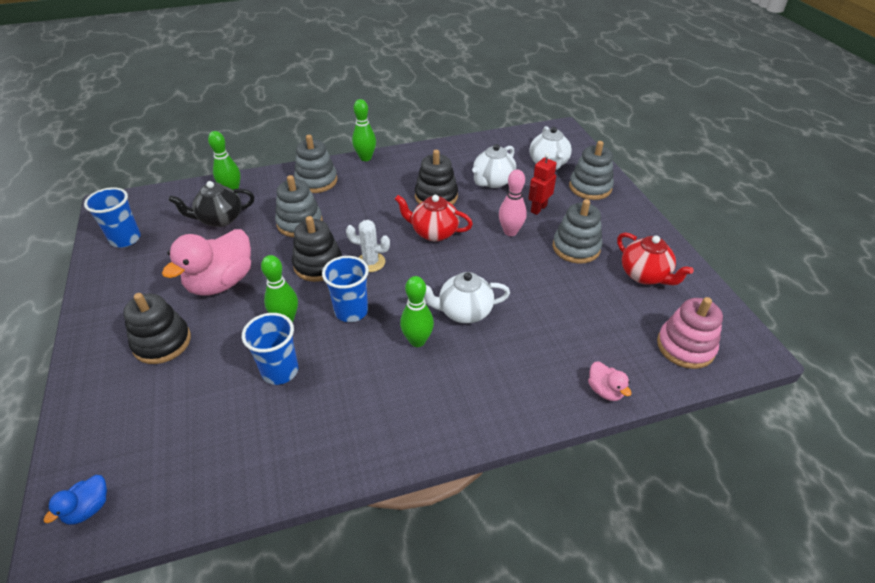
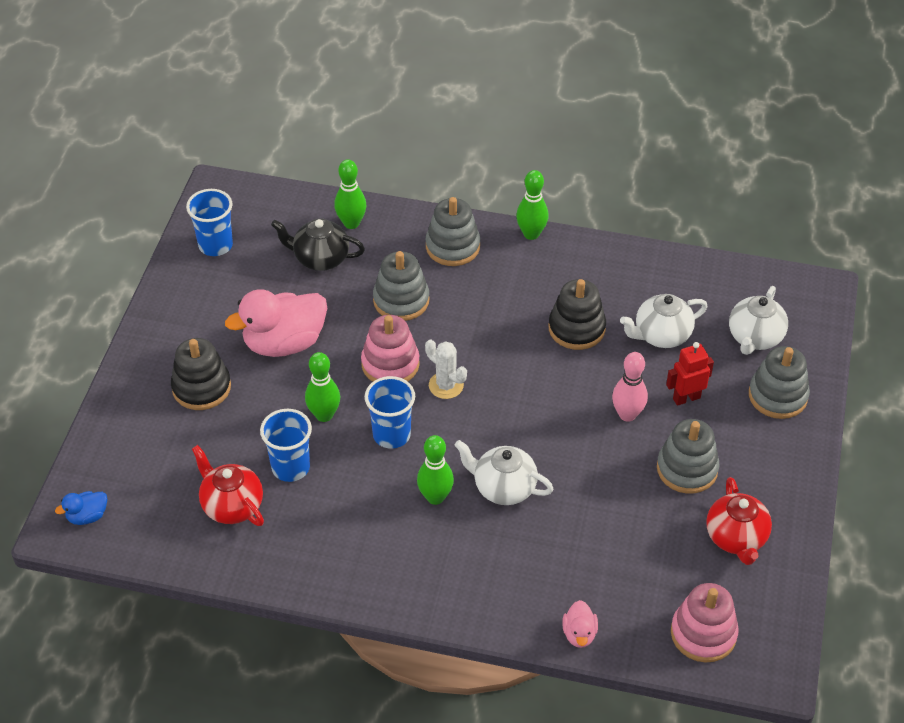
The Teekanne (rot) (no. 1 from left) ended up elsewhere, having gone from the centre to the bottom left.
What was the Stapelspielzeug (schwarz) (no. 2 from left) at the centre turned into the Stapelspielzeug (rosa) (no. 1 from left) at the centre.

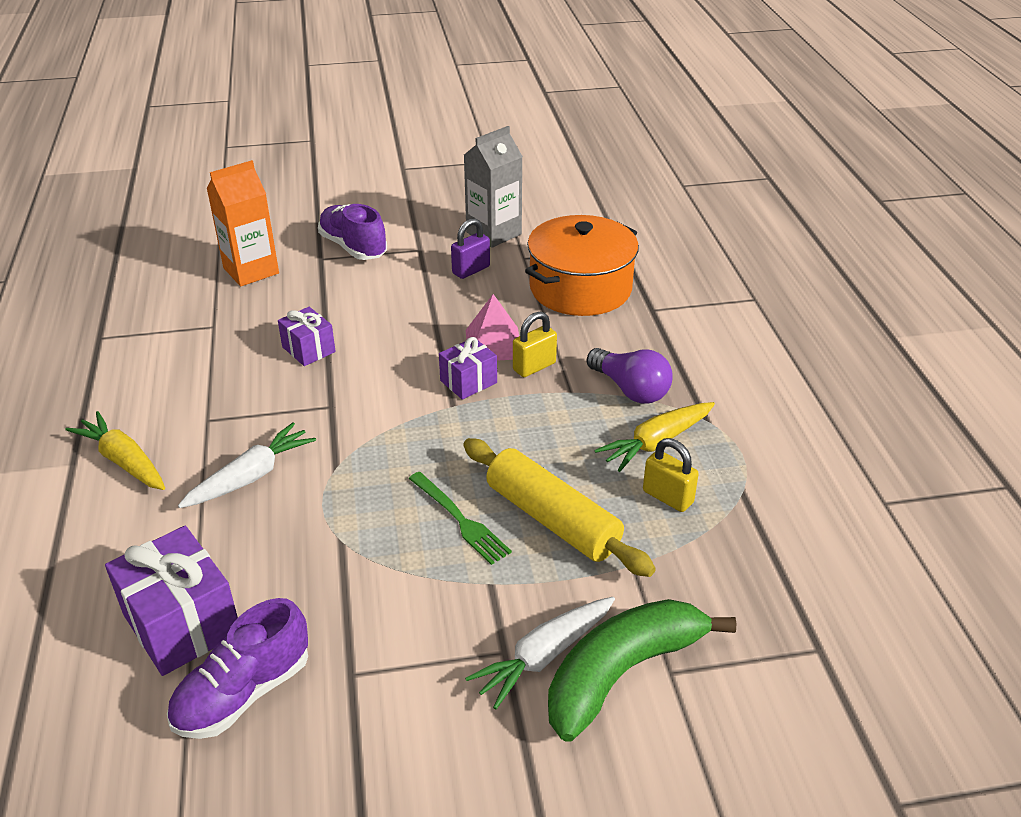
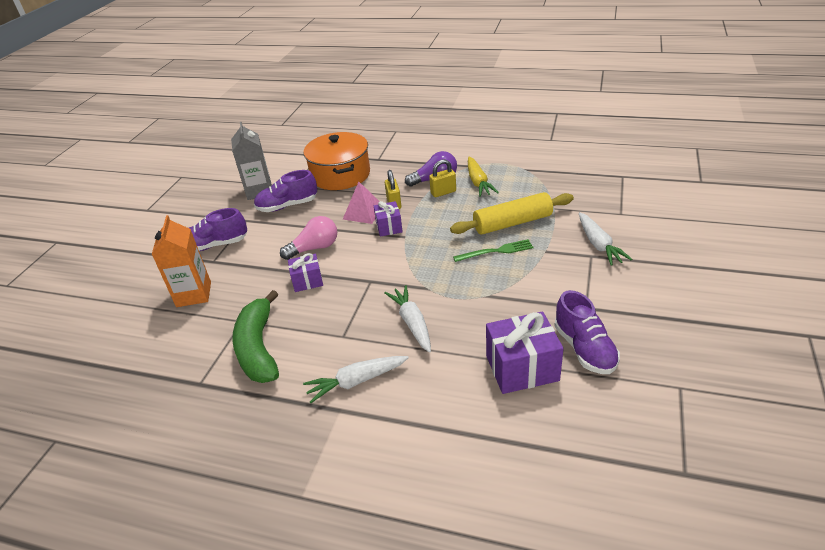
Where the Vorhängeschloss (lila) stood at the top centre, the Schuh (lila) (no. 2 from left) came to stand at the centre.
What was the Karotte (gelb) (no. 1 from left) at the middle left turned into the Karotte (weiß) (no. 1 from left) at the bottom centre.
The Vorhängeschloss (gelb) (no. 2 from left) ended up elsewhere, having gone from the centre to the top centre.
The Banane (grün) ended up elsewhere, having gone from the bottom centre to the middle left.
The second view gained the Glühbirne (rosa) at the centre.

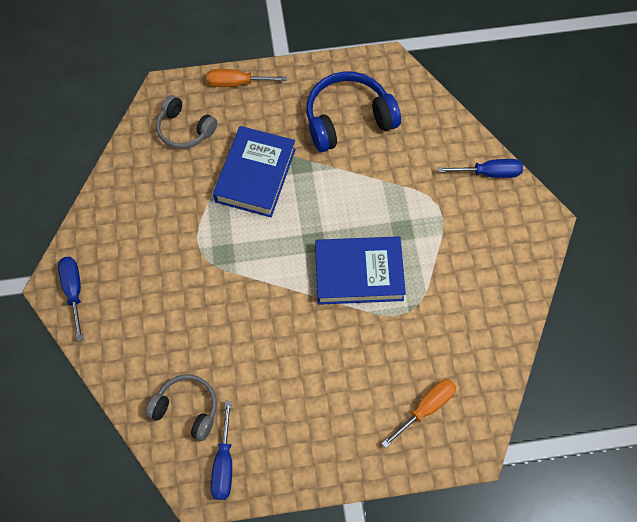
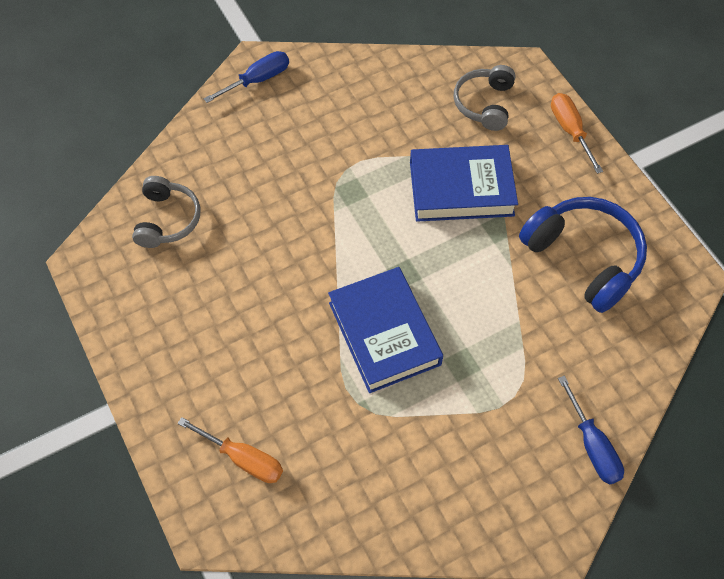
The second view lost the Schraubenzieher (blau) (no. 2 from left) at the bottom centre.

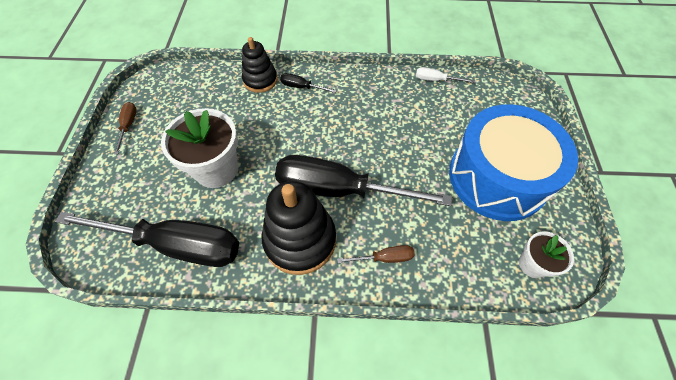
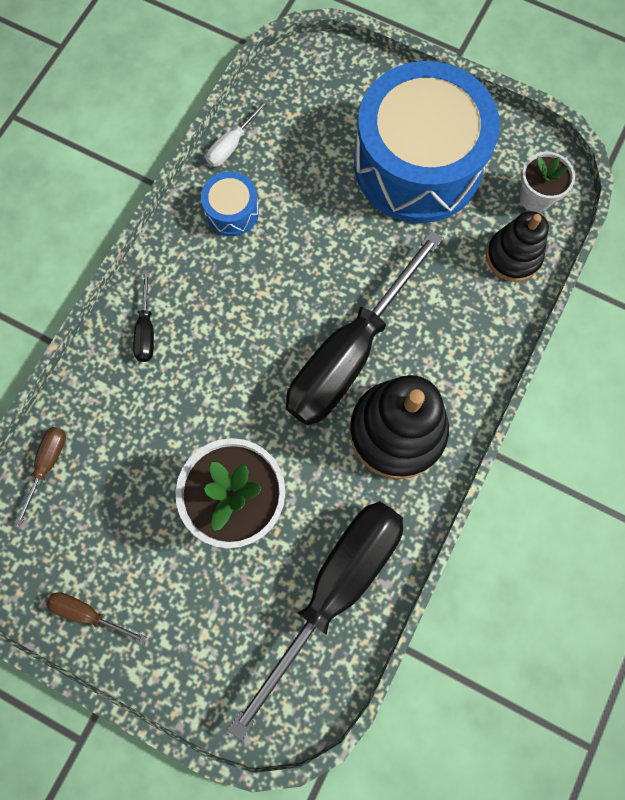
The Stapelspielzeug (schwarz) (no. 1 from left in the first image) ended up elsewhere, having gone from the top centre to the top right.
The Schraubenzieher (schwarz) (no. 2 from left in the first image) at the top centre ended up facing another way, 45 degrees counterclockwise from before.
The Schraubenzieher (braun) (no. 2 from left in the first image) ended up elsewhere, having gone from the bottom centre to the middle left.
The second view gained the Trommel (blau) (no. 1 from left) at the top centre.

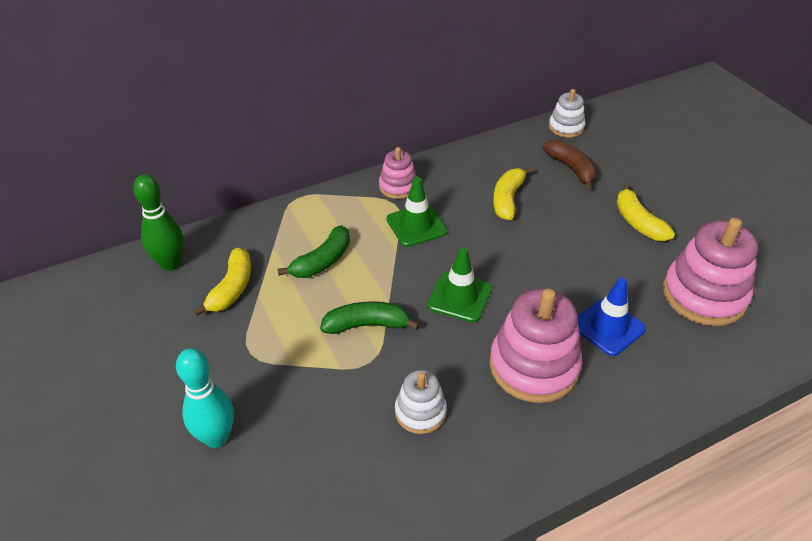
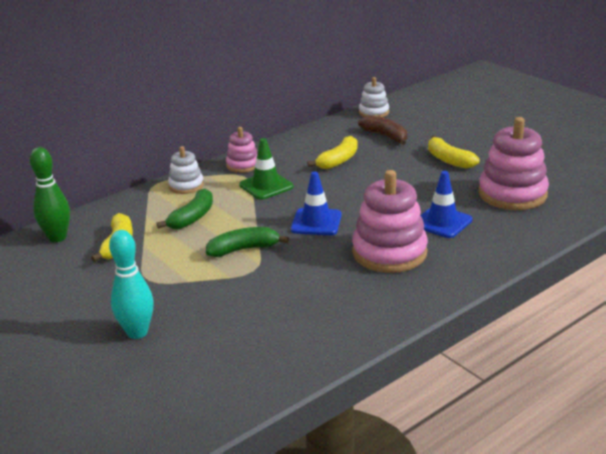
The Banane (gelb) (no. 2 from left) at the centre ended up facing another way, 150 degrees counterclockwise from before.
What was the Leitkegel (grün) (no. 2 from left) at the centre turned into the Leitkegel (blau) (no. 1 from left) at the centre.
The Stapelspielzeug (weiß) (no. 1 from left) ended up elsewhere, having gone from the bottom centre to the middle left.

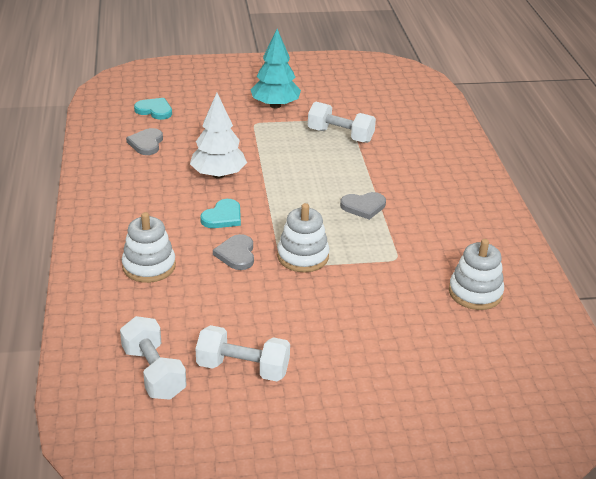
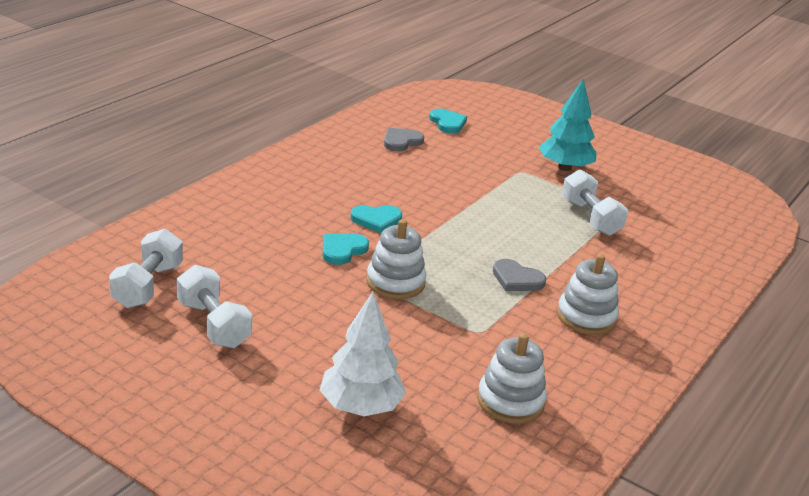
The Baum (weiß) ended up elsewhere, having gone from the top centre to the bottom centre.
The Stapelspielzeug (weiß) (no. 1 from left in the first image) ended up elsewhere, having gone from the middle left to the middle right.
What was the Herz (grau) (no. 2 from left) at the centre turned into the Herz (türkis) (no. 1 from left) at the centre.

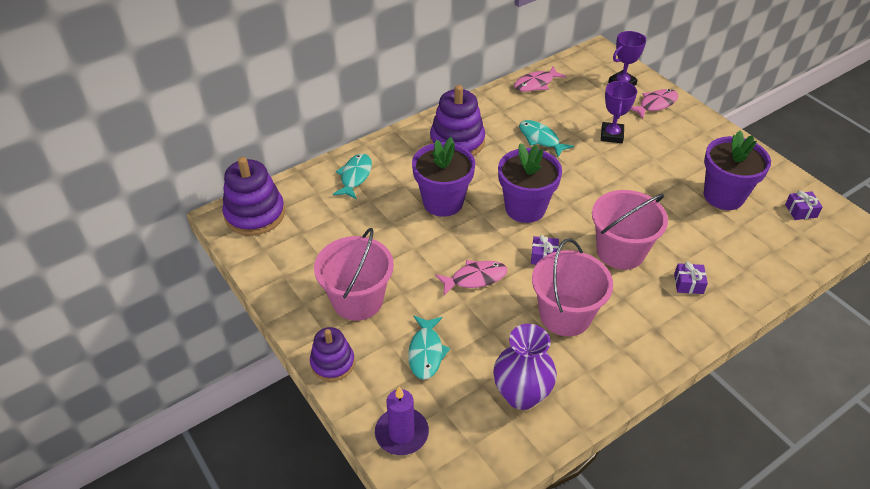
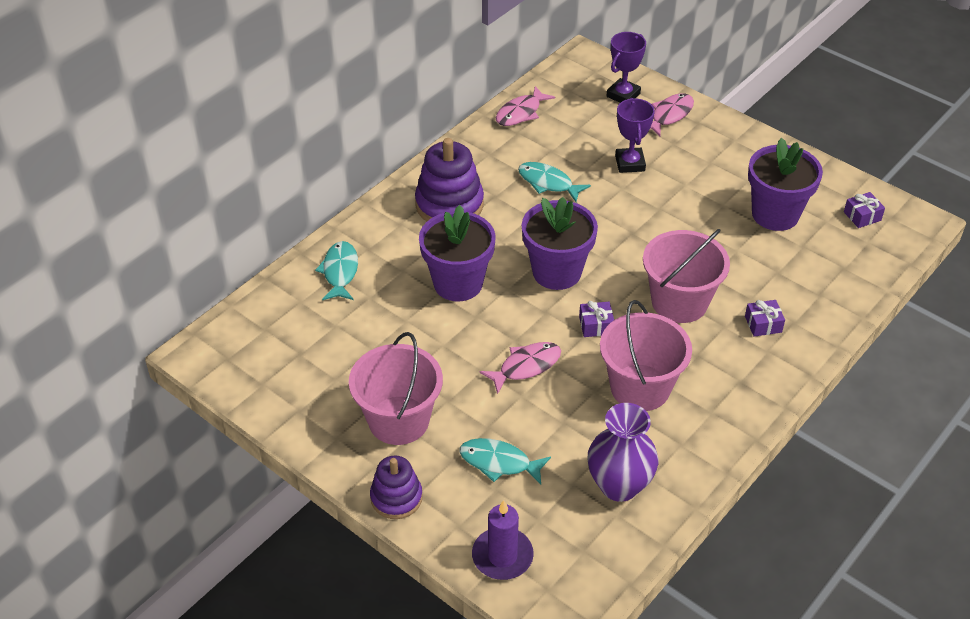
The second view lost the Stapelspielzeug (lila) (no. 1 from left) at the middle left.
The Fisch (türkis) (no. 2 from left) at the bottom centre ended up facing another way, 120 degrees clockwise from before.

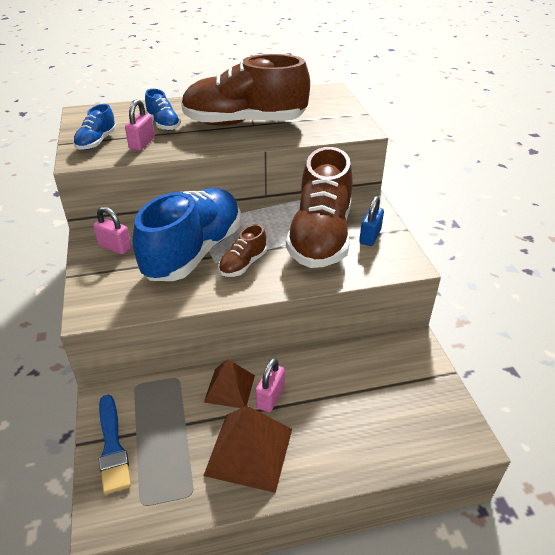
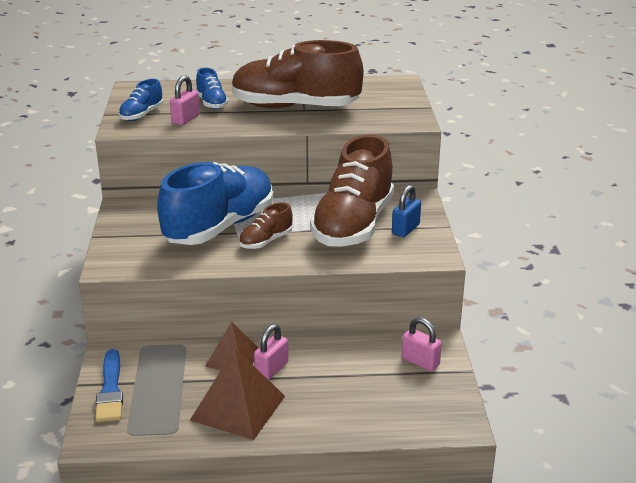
The Vorhängeschloss (rosa) (no. 1 from left in the first image) ended up elsewhere, having gone from the middle left to the bottom centre.

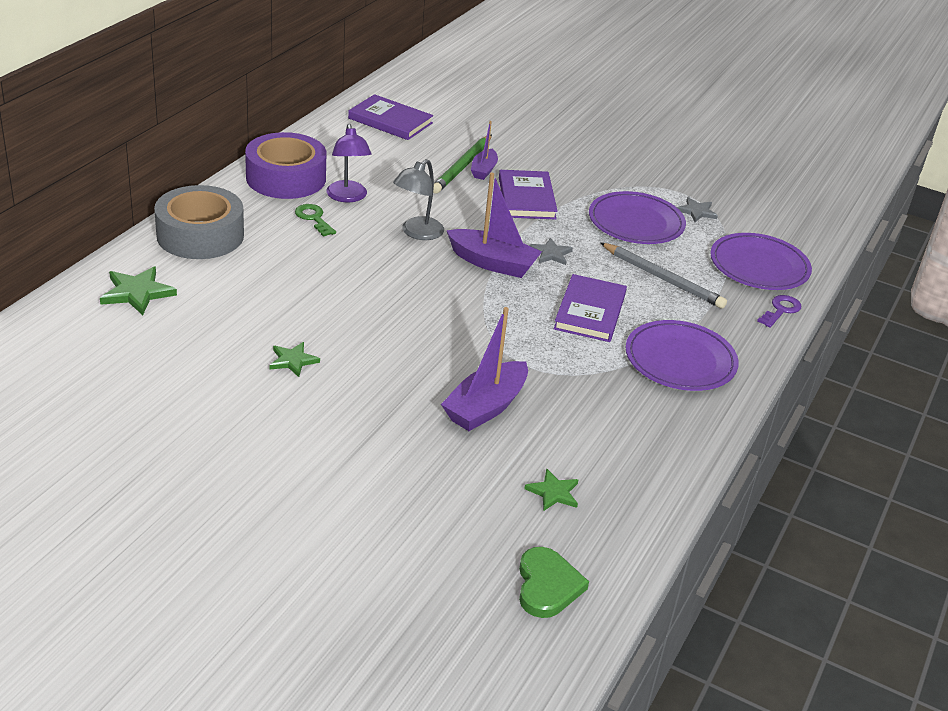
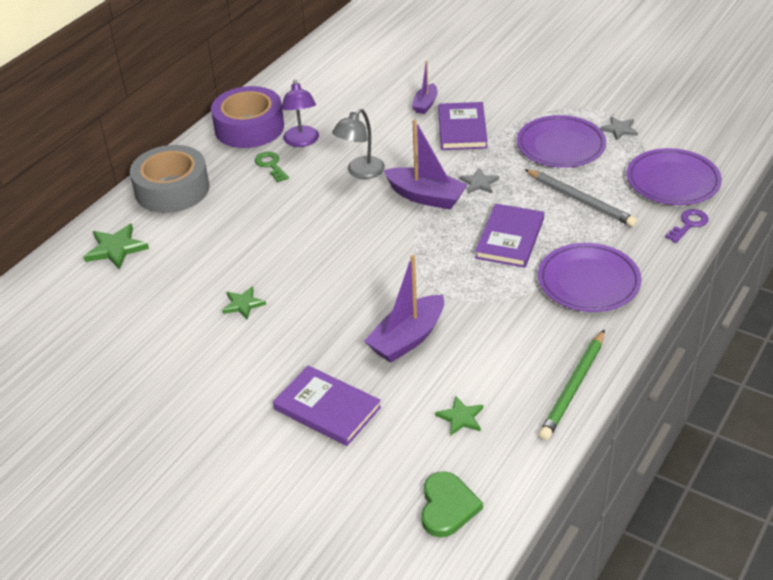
The Buch (lila) (no. 1 from left) ended up elsewhere, having gone from the top centre to the bottom centre.
The Bleistift (grün) ended up elsewhere, having gone from the top centre to the middle right.

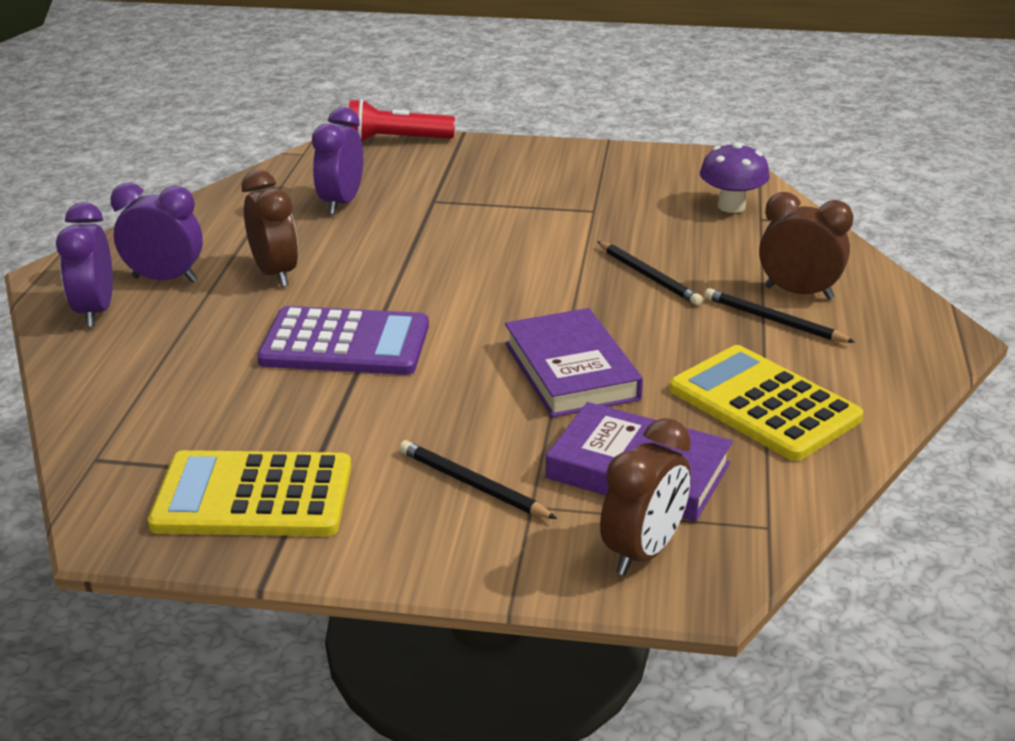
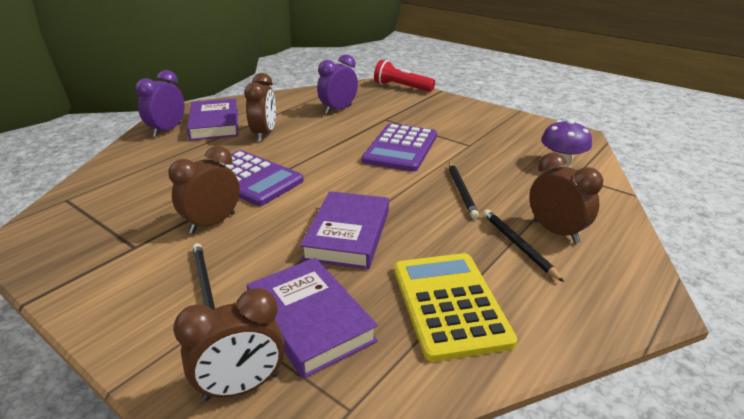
Where the Wecker (lila) (no. 2 from left) stood at the top left, the Buch (lila) (no. 1 from left) came to stand at the top left.
The second view lost the Taschenrechner (gelb) (no. 1 from left) at the middle left.
The second view gained the Taschenrechner (lila) (no. 2 from left) at the centre.
The second view gained the Wecker (braun) (no. 1 from left) at the middle left.

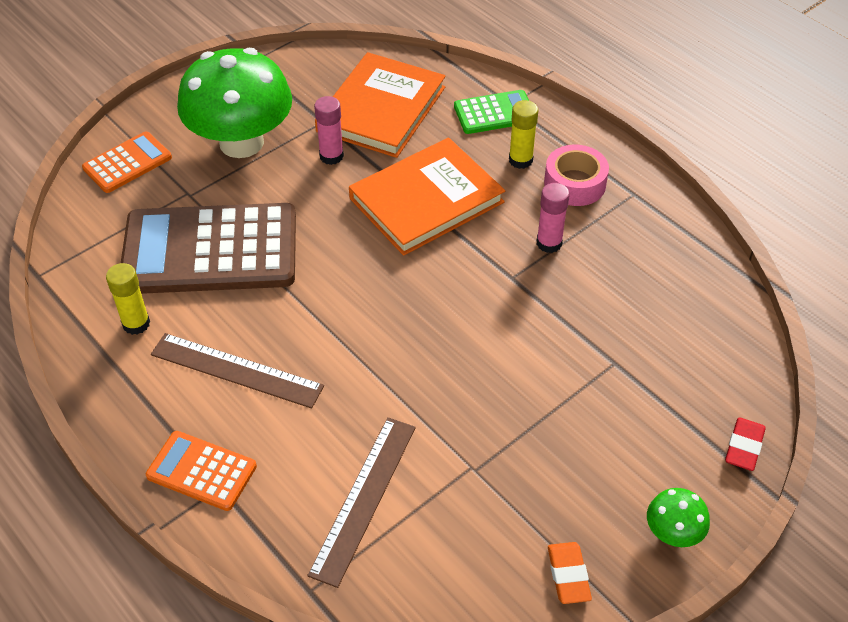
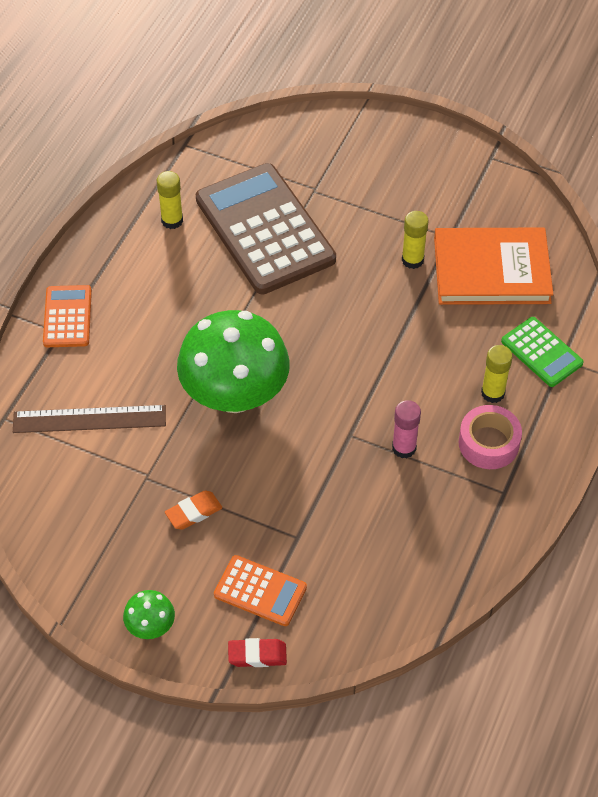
The Pilz (grün) (no. 1 from left in the first image) ended up elsewhere, having gone from the top left to the centre.
What was the Klebestift (rosa) (no. 1 from left) at the top centre turned into the Klebestift (gelb) (no. 2 from left) at the top right.
The Taschenrechner (orange) (no. 1 from left in the first image) ended up elsewhere, having gone from the top left to the bottom centre.
The second view lost the Buch (orange) (no. 2 from left) at the top centre.
The second view lost the Lineal (braun) (no. 1 from left) at the middle left.
The Radiergummi (orange) ended up elsewhere, having gone from the bottom right to the middle left.

